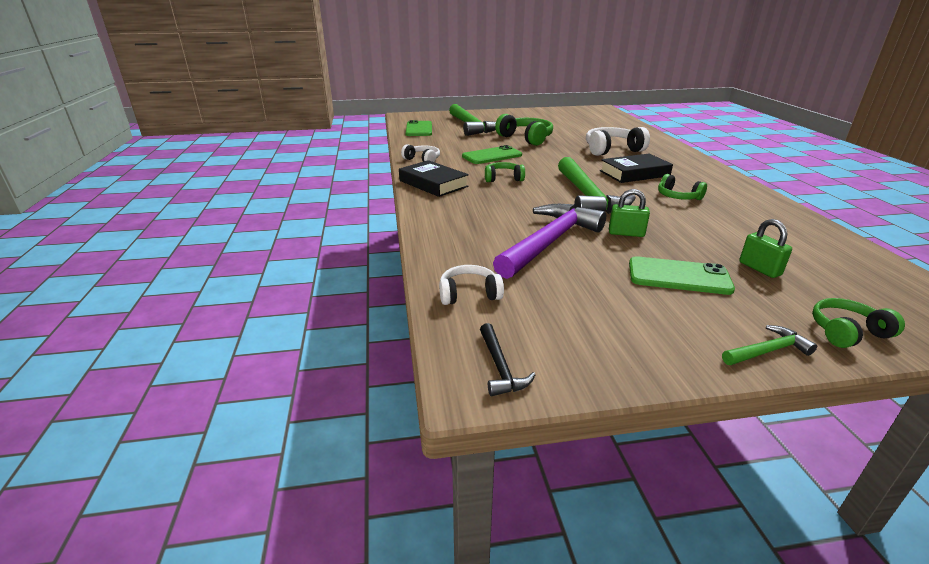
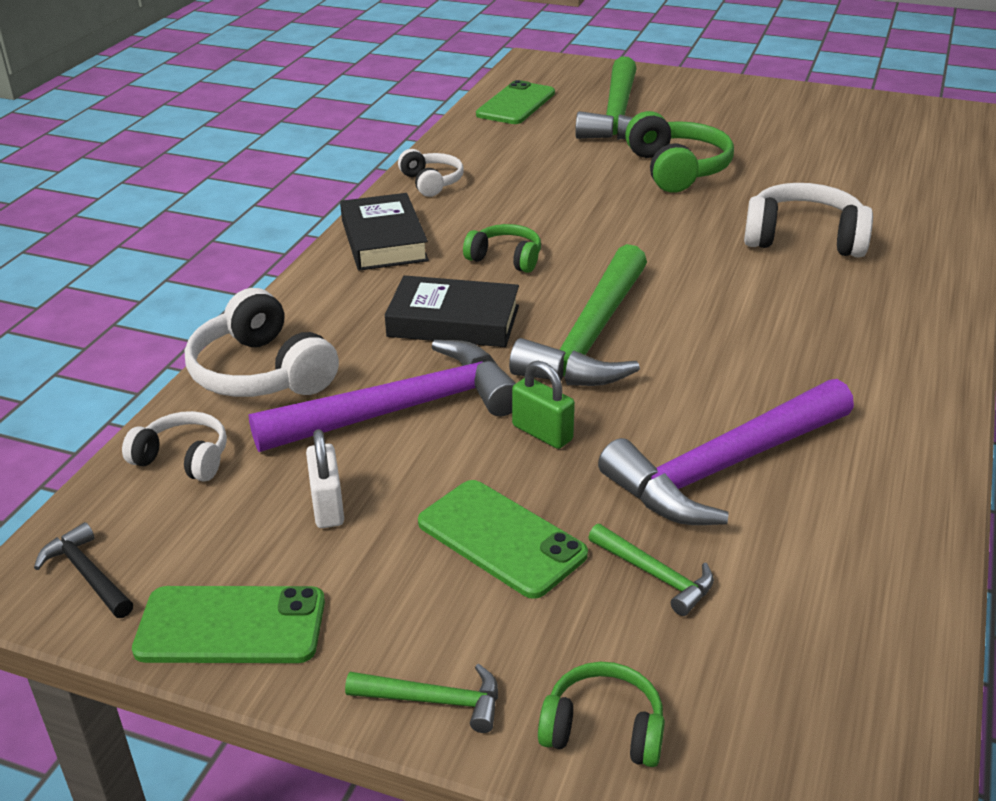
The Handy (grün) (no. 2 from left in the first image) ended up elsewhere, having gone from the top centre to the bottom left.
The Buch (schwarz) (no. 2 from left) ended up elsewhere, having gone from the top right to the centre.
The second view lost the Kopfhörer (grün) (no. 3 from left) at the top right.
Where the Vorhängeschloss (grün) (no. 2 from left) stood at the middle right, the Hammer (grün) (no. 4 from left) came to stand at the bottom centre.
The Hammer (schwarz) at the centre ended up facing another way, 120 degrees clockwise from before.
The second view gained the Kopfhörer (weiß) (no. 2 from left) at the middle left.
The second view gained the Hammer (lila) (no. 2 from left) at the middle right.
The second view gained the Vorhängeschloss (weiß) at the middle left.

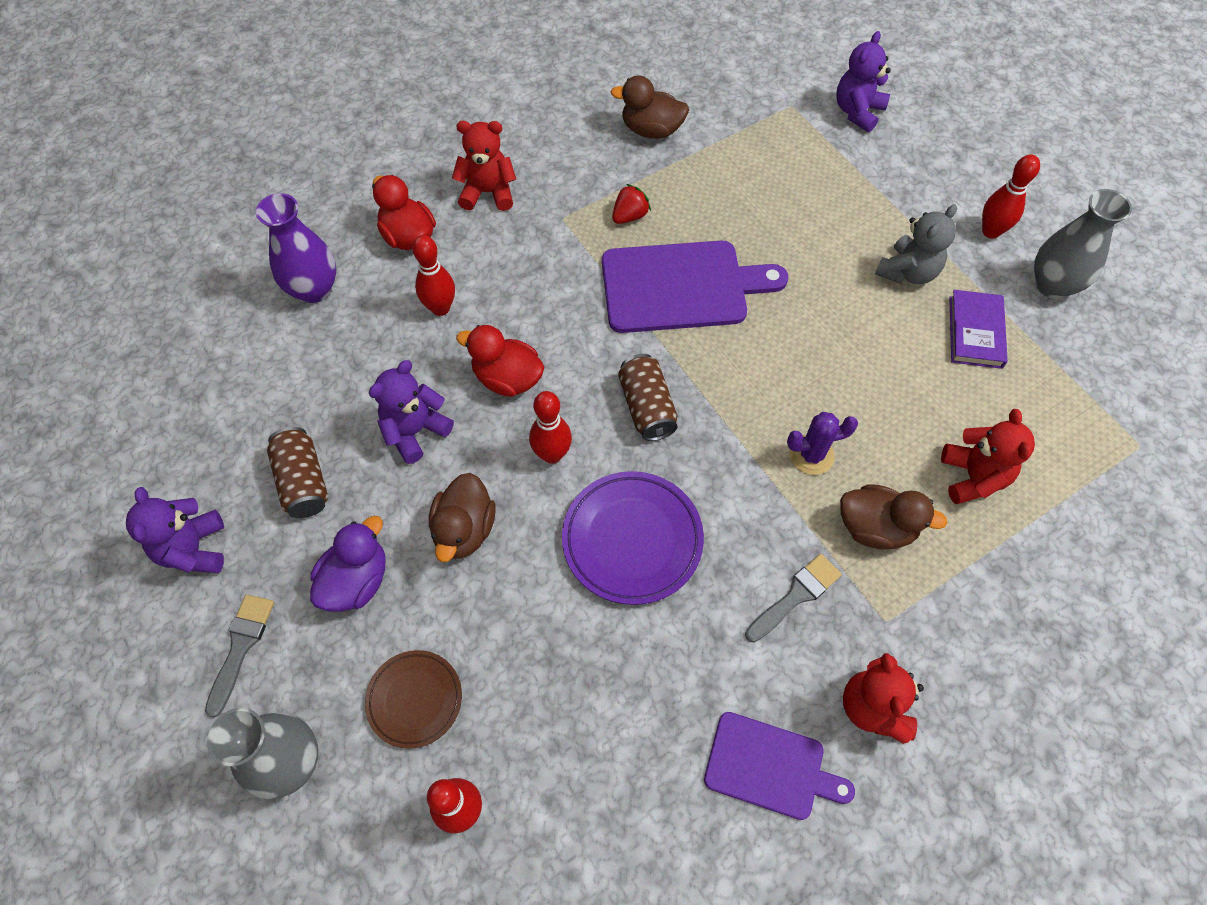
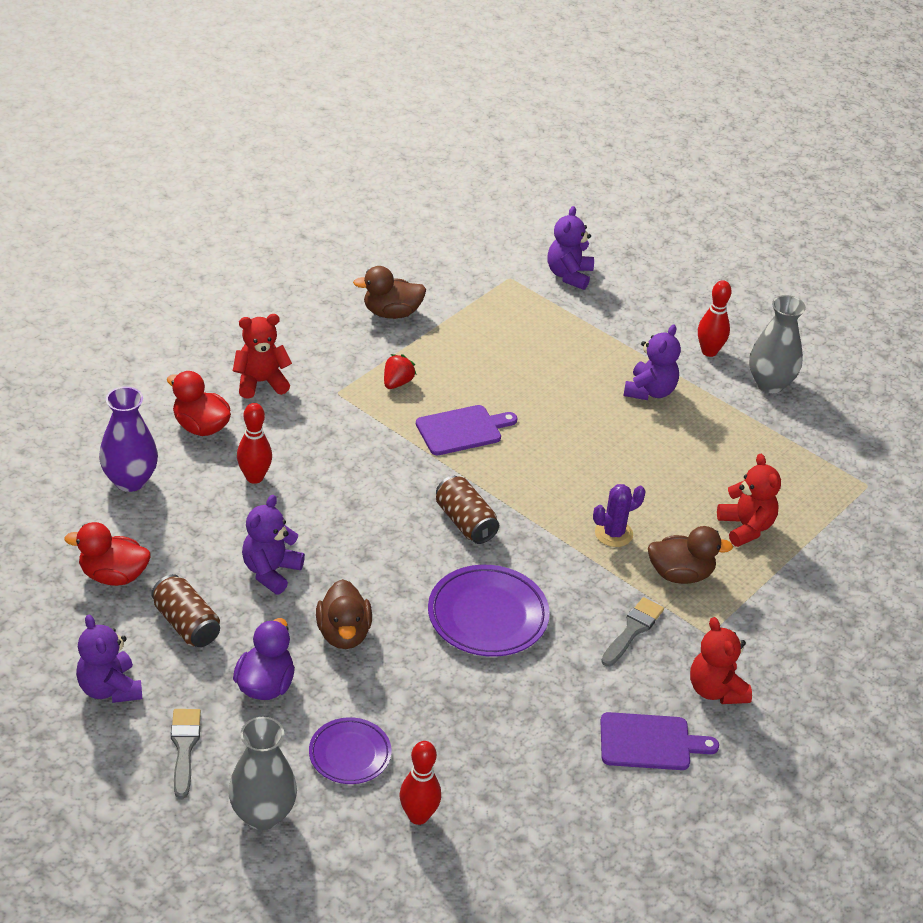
What was the Teddybär (grau) at the top right turned into the Teddybär (lila) (no. 4 from left) at the middle right.
The size of the Schneidebrett (lila) (no. 1 from left) at the top centre changed by a factor of 0.61.
The second view lost the Buch (lila) at the middle right.
The Ente (rot) (no. 2 from left in the first image) ended up elsewhere, having gone from the centre to the middle left.
The second view lost the Bowlingkegel (rot) (no. 3 from left) at the centre.
What was the Teller (braun) at the bottom centre turned into the Teller (lila) (no. 1 from left) at the bottom centre.

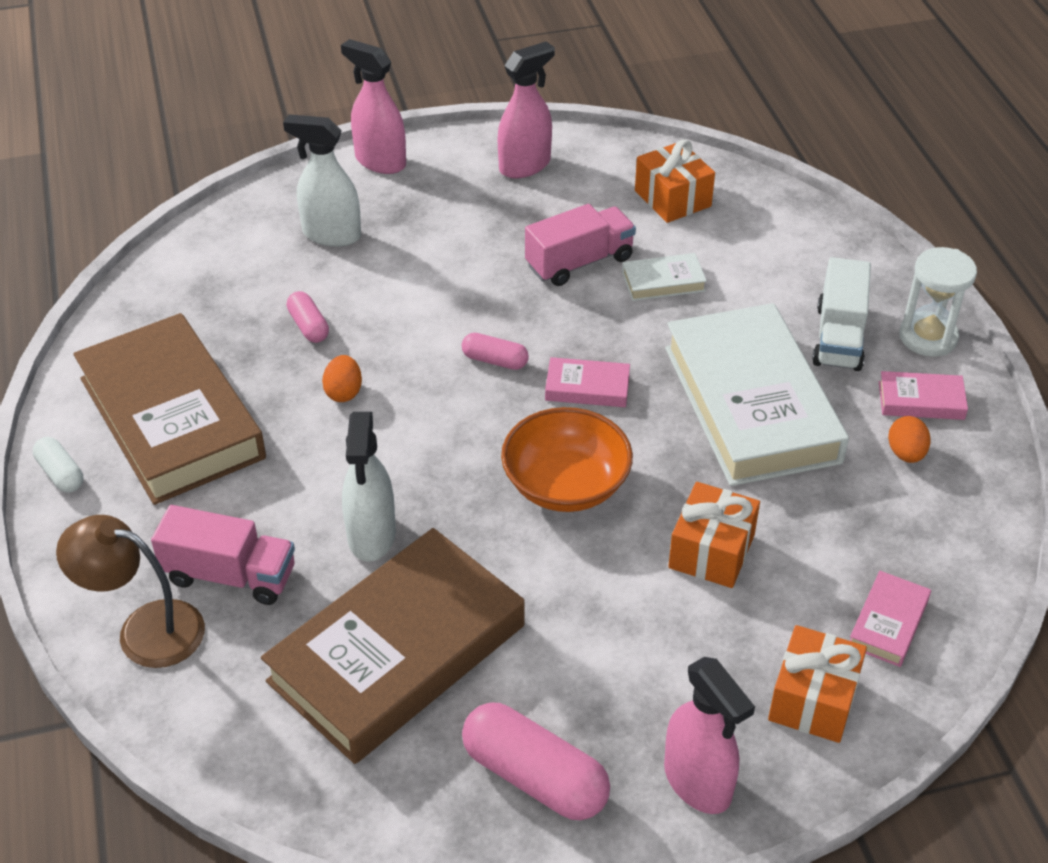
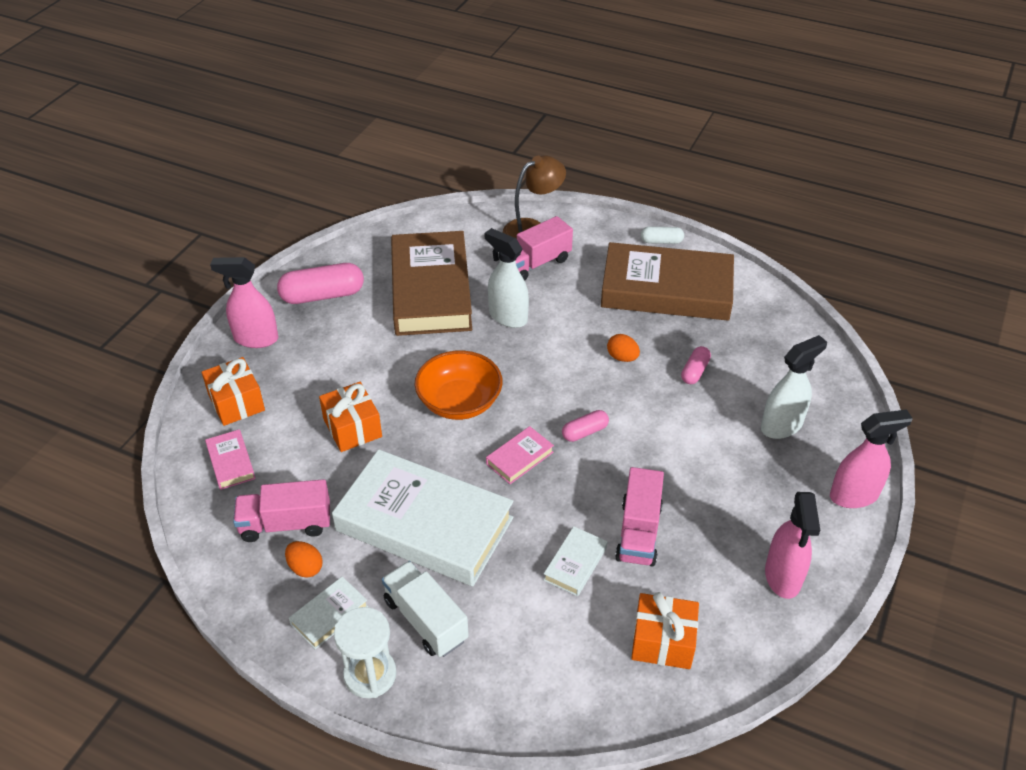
The Kapsel (rosa) (no. 1 from left in the first image) at the middle left ended up facing another way, 75 degrees counterclockwise from before.
What was the Buch (rosa) (no. 3 from left) at the middle right turned into the Buch (weiß) (no. 1 from left) at the bottom left.
The second view gained the Lastwagen (rosa) (no. 1 from left) at the middle left.

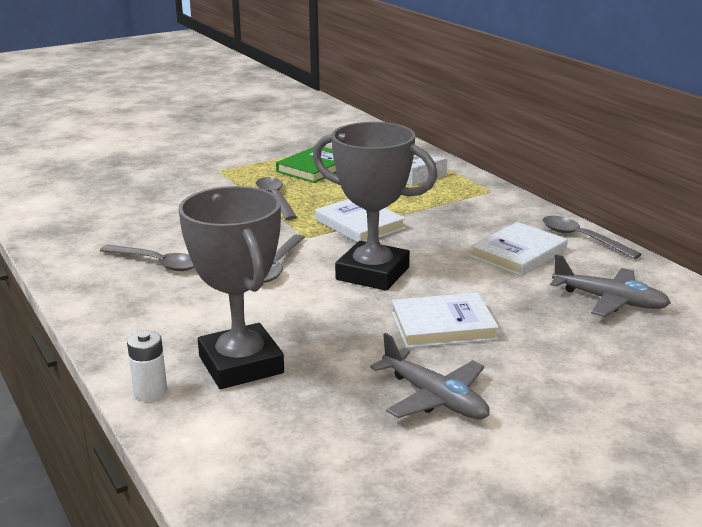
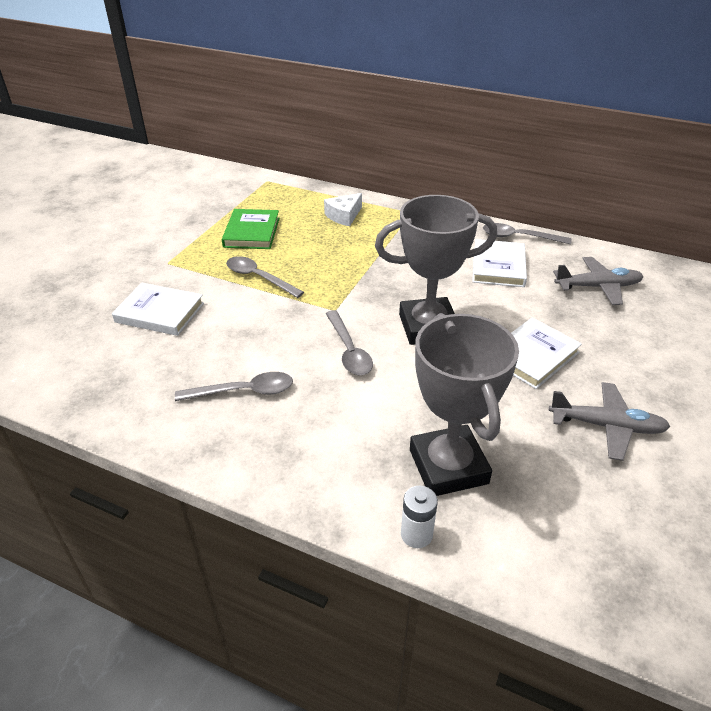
The Pokal (grau) (no. 1 from left in the first image) at the middle left ended up facing another way, 45 degrees clockwise from before.
The Buch (weiß) (no. 1 from left) ended up elsewhere, having gone from the centre to the middle left.

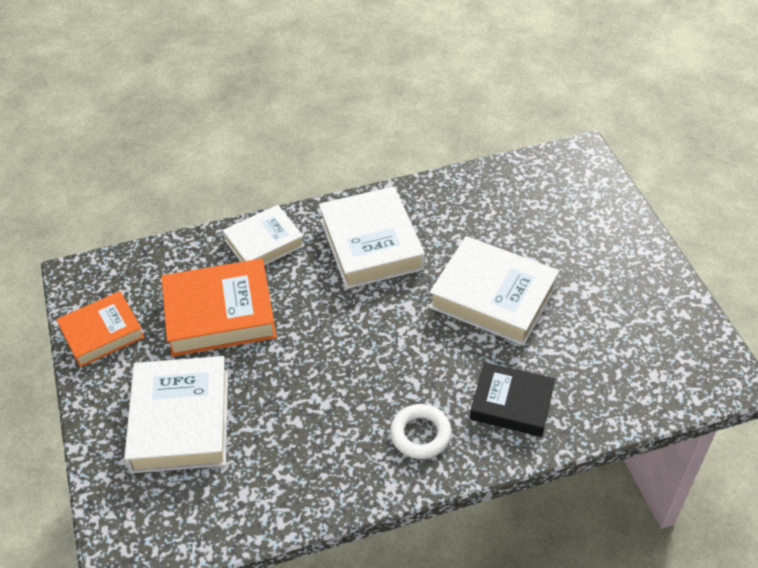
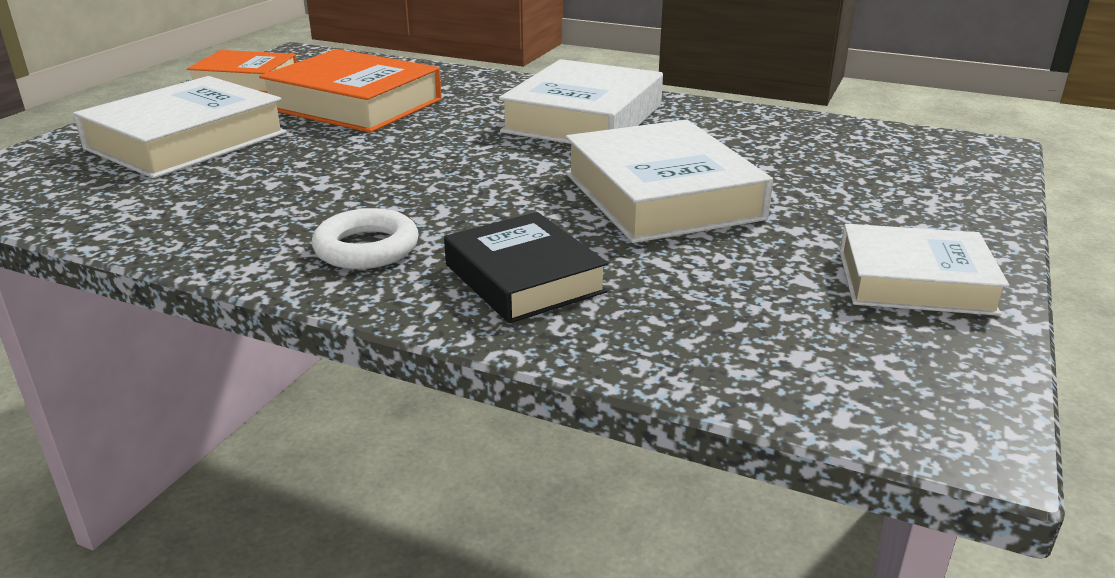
The Buch (weiß) (no. 2 from left in the first image) ended up elsewhere, having gone from the centre to the middle right.

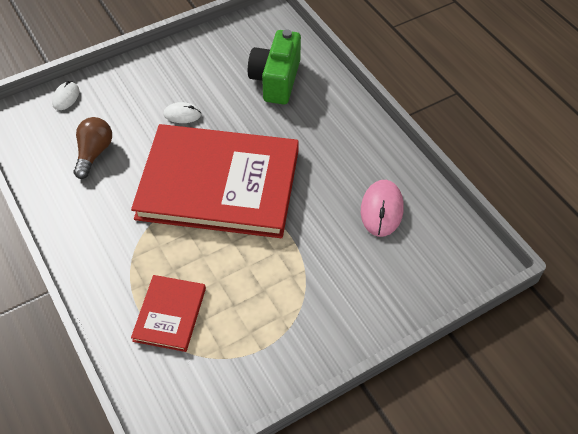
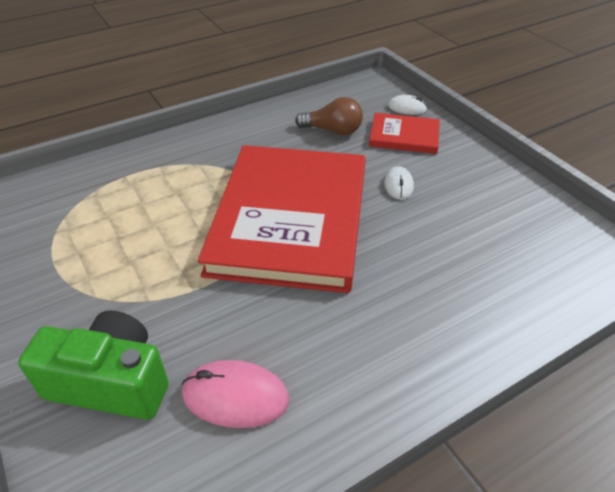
The Kamera (grün) ended up elsewhere, having gone from the top centre to the bottom left.
The Buch (rot) (no. 1 from left in the first image) ended up elsewhere, having gone from the bottom left to the top centre.

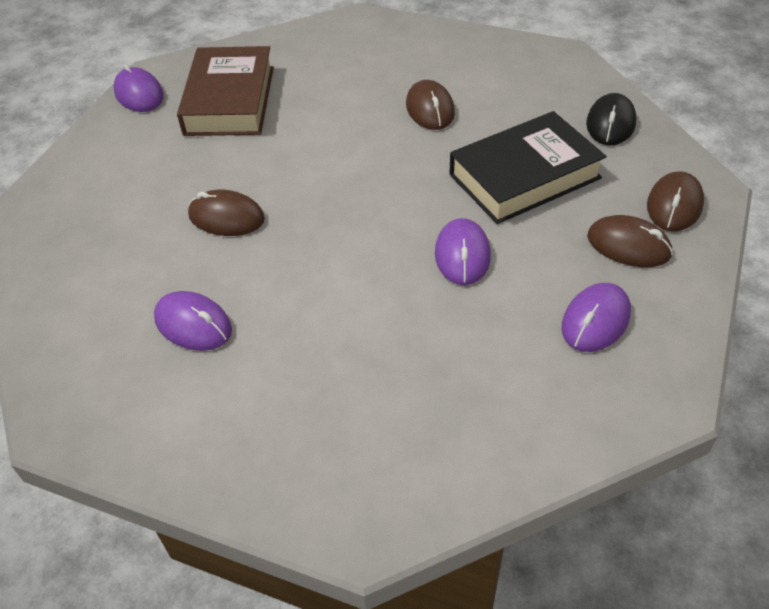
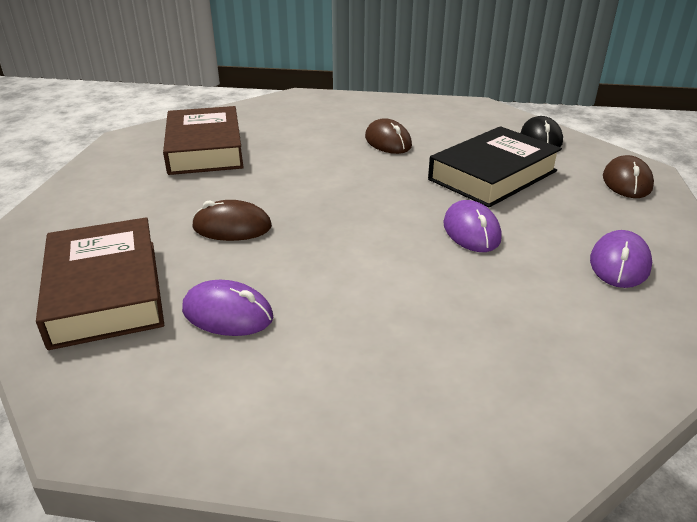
The second view lost the Computermaus (lila) (no. 1 from left) at the top left.
The second view lost the Computermaus (braun) (no. 3 from left) at the middle right.
The second view gained the Buch (braun) (no. 1 from left) at the middle left.

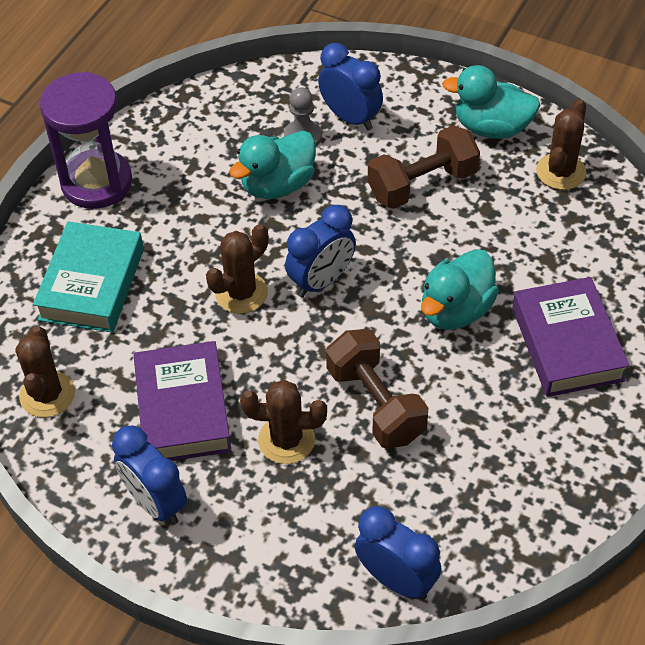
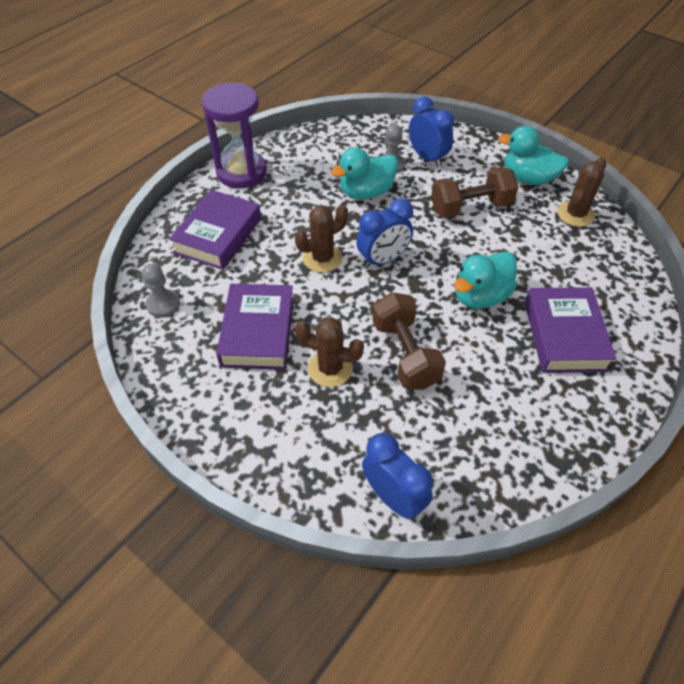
What was the Buch (türkis) at the middle left turned into the Buch (lila) (no. 1 from left) at the middle left.
Where the Kaktus (braun) (no. 1 from left) stood at the middle left, the Bauer (grau) (no. 1 from left) came to stand at the middle left.
The second view lost the Wecker (blau) (no. 1 from left) at the bottom left.

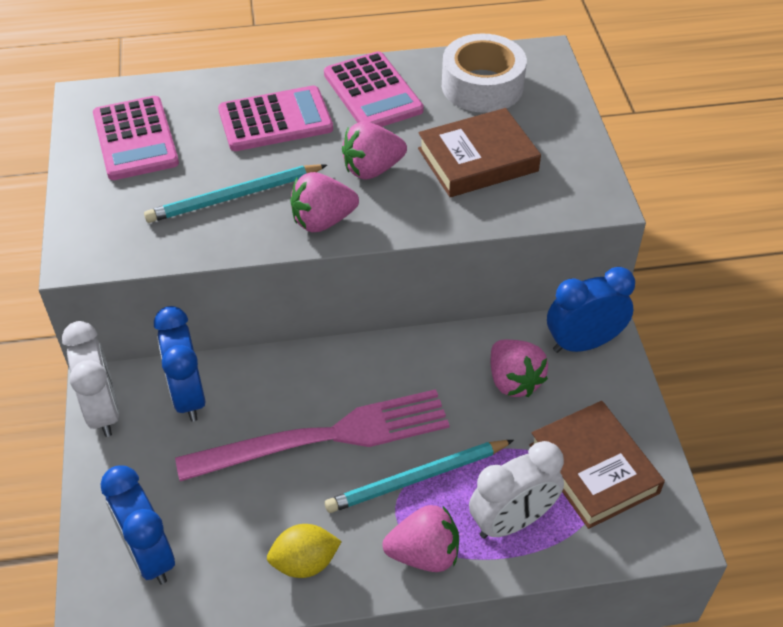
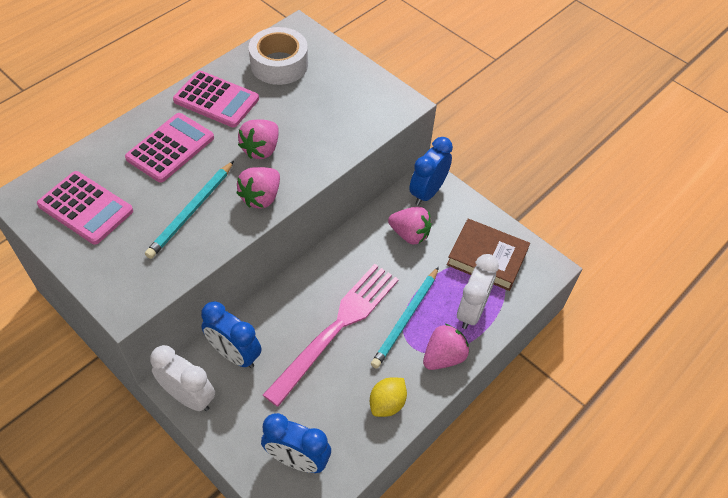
The second view lost the Buch (braun) (no. 1 from left) at the top centre.

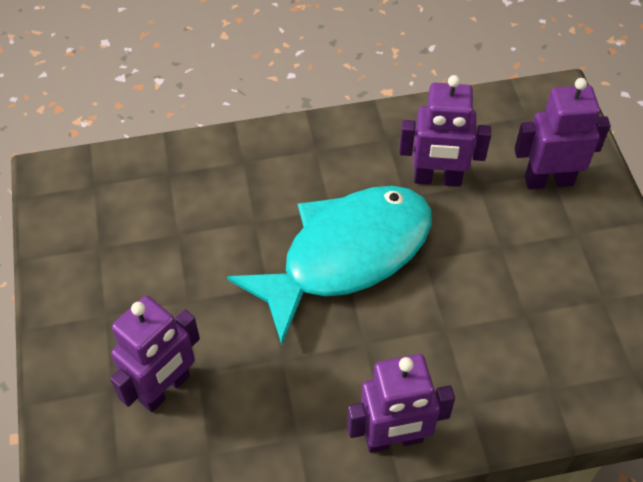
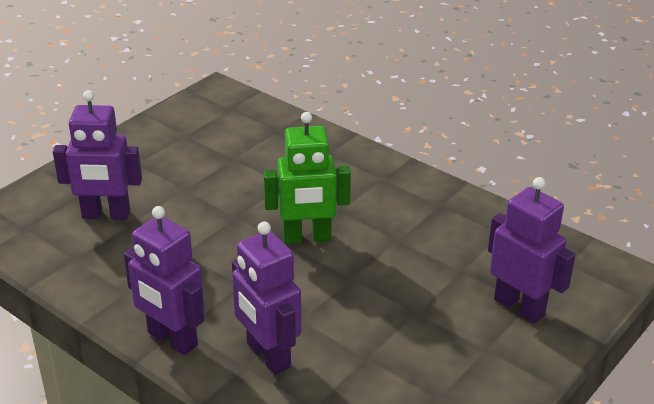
The Roboter (lila) (no. 3 from left) ended up elsewhere, having gone from the top right to the bottom centre.
Where the Fisch (türkis) stood at the centre, the Roboter (grün) came to stand at the centre.

